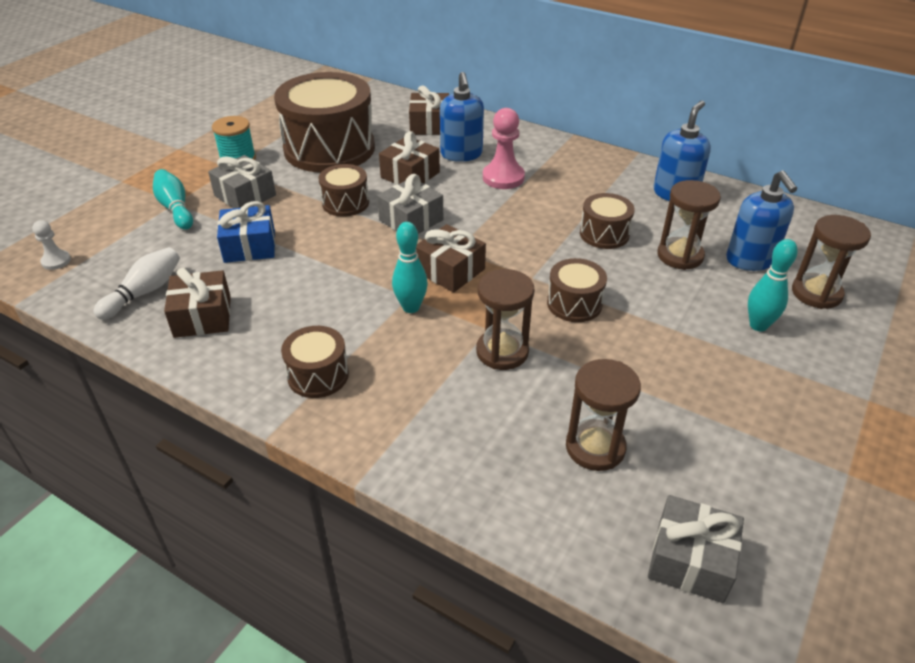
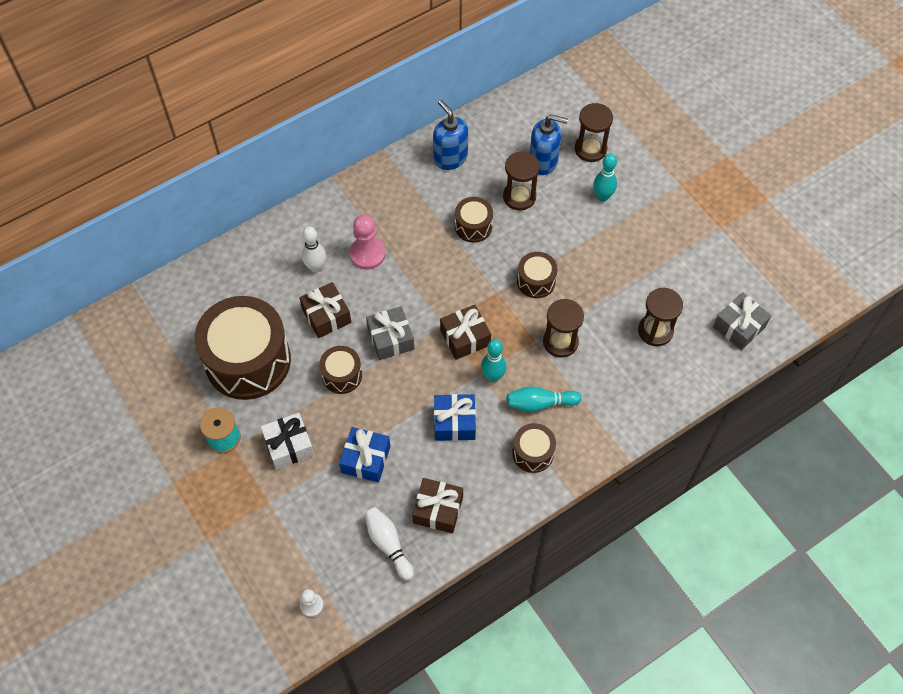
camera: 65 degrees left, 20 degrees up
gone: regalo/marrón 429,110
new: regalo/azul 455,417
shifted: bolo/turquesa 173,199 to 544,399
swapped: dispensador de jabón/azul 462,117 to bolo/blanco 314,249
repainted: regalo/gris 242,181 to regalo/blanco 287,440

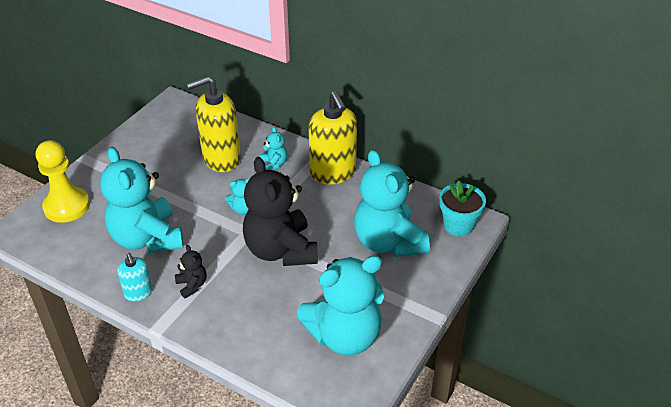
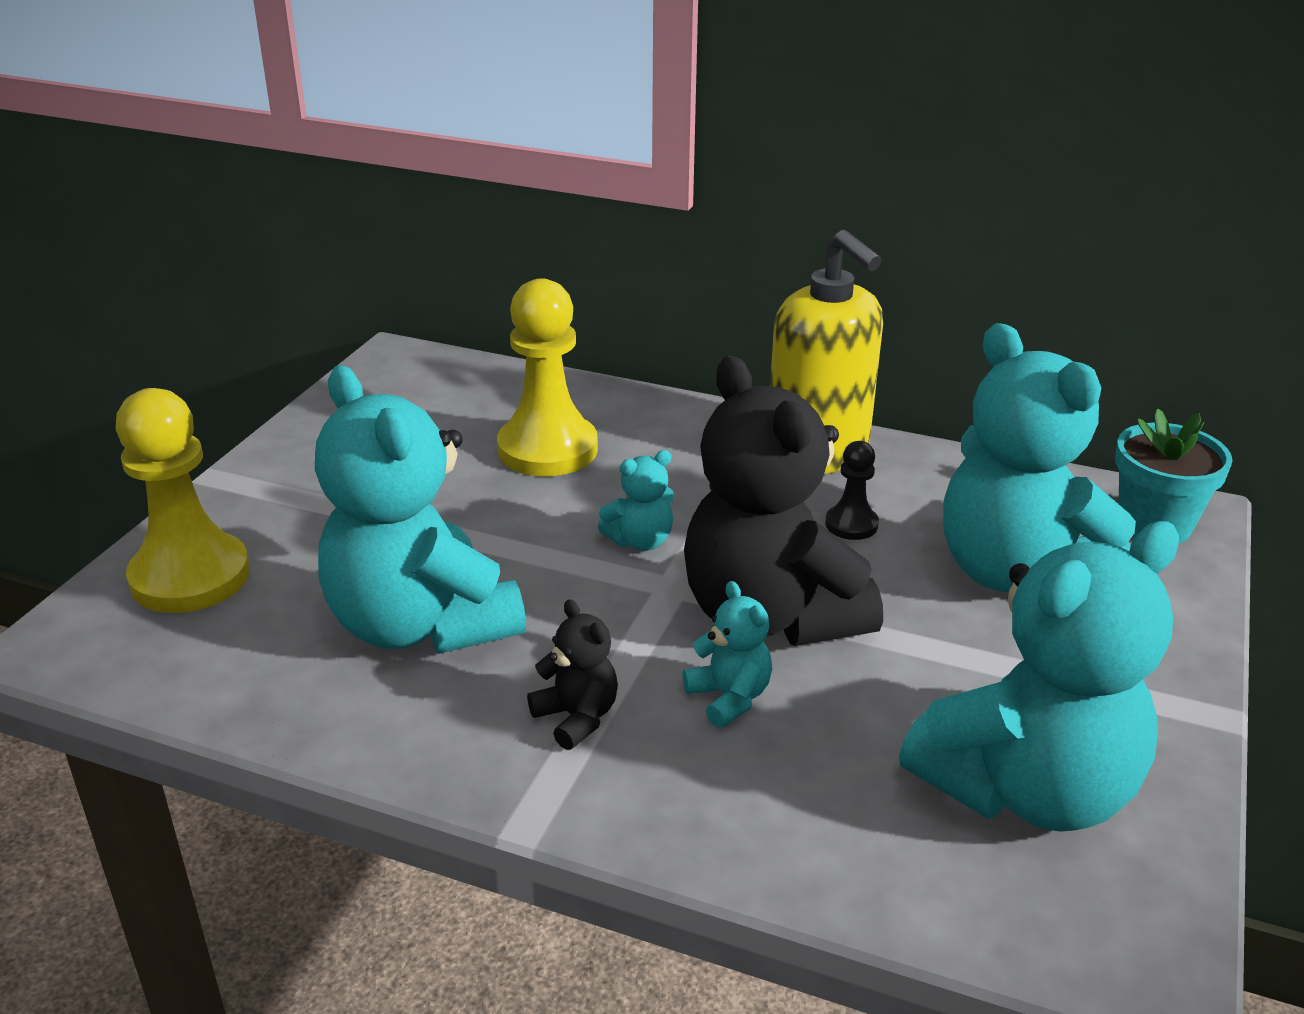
camera: 10 degrees left, 10 degrees down
gone: dispensador de jabón/turquesa 134,276
new: peón/negro 852,490
shifted: osito/turquesa 273,148 to 727,654
swapped: dispensador de jabón/amarillo 214,124 to peón/amarillo 547,377

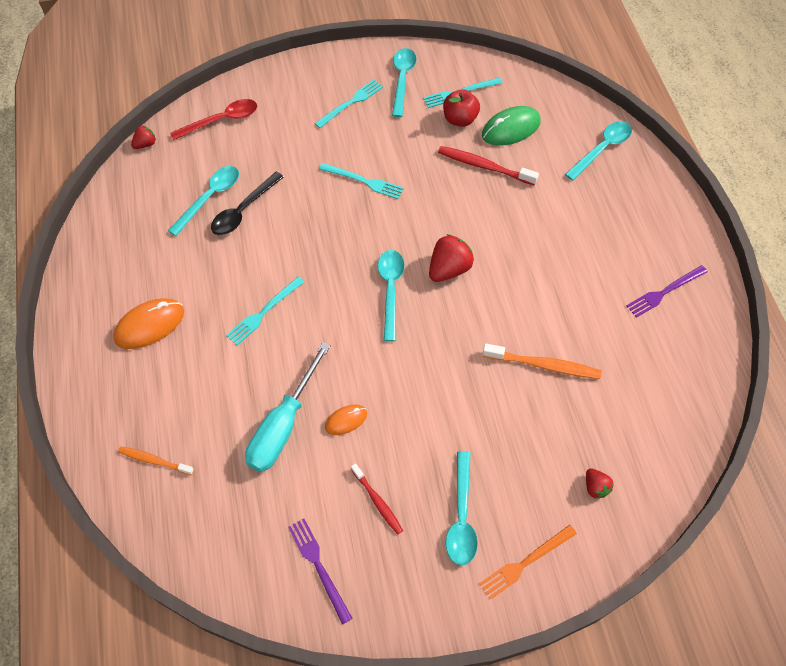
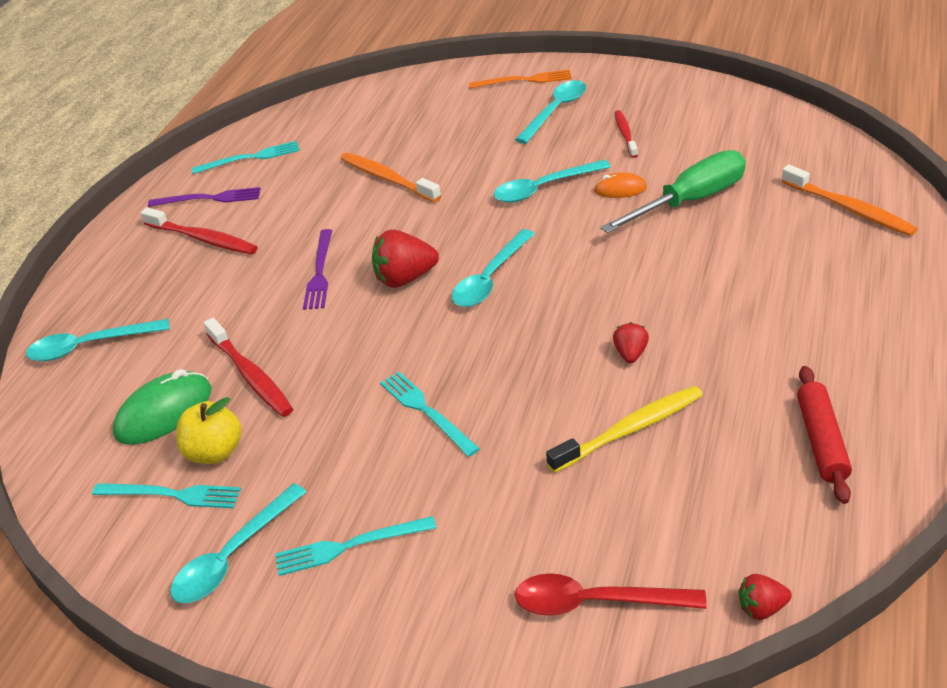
camera: 145 degrees left, 20 degrees down
gone: ratón/naranja 148,323
new: cepillo de dientes/rojo 199,231; rodillo/rojo 824,435
shifted: cuchara/turquesa 203,201 to 552,181; tenedor/turquesa 265,310 to 246,157; tenedor/morado 320,571 to 317,269; fresa/rojo 599,483 to 631,342
swapped: cuchara/negro 247,203 to cepillo de dientes/amarillo 624,429
repainted: destornillador/turquesa 288,407 to destornillador/verde 673,191; manzana/rojo 461,108 to manzana/amarillo 209,430
rotated: ratón/verde 511,126 = 162,407 45 degrees counterclockwise
scaled: cepillo de dientes/naranja 156,460 = 849,200 x1.56

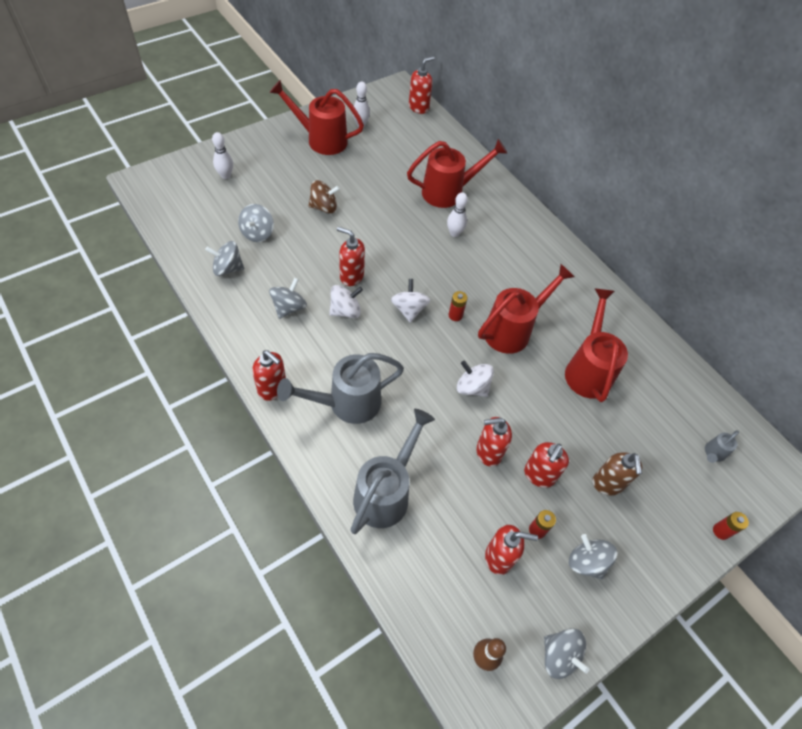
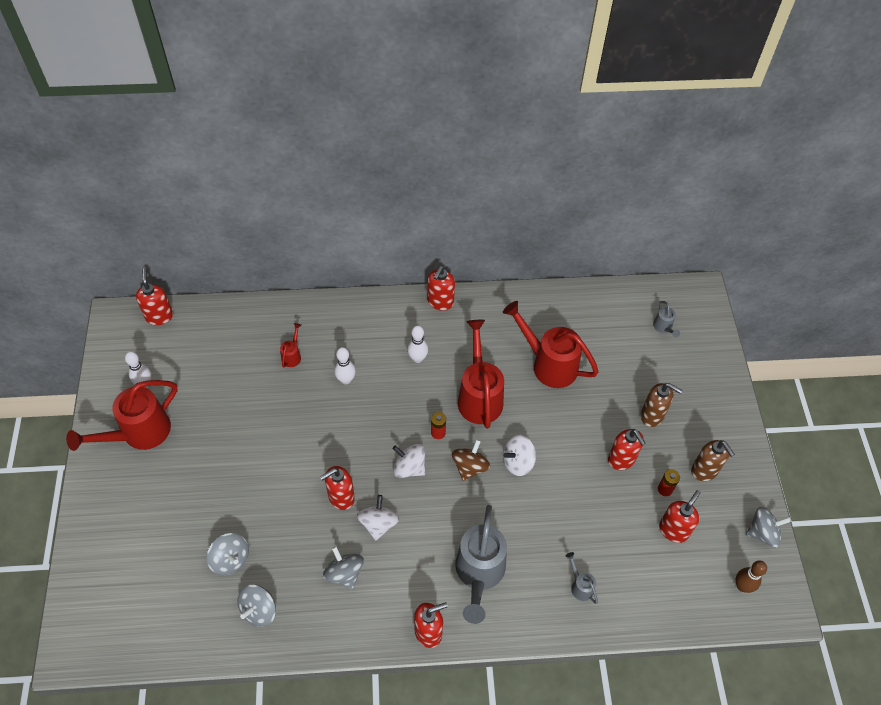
camera: 55 degrees left, 0 degrees up
gone: pila/rojo 731,526
shifted: bolo/blanco 222,155 to 417,344; peonza/marrón 324,197 to 471,460; dispensador de jabón/rojo 494,442 to 441,288
swapped: peonza/gris 593,556 to dispensador de jabón/marrón 713,460
scaled: regadera/gris 393,471 = 582,578 x0.44; regadera/rojo 457,173 = 290,345 x0.44

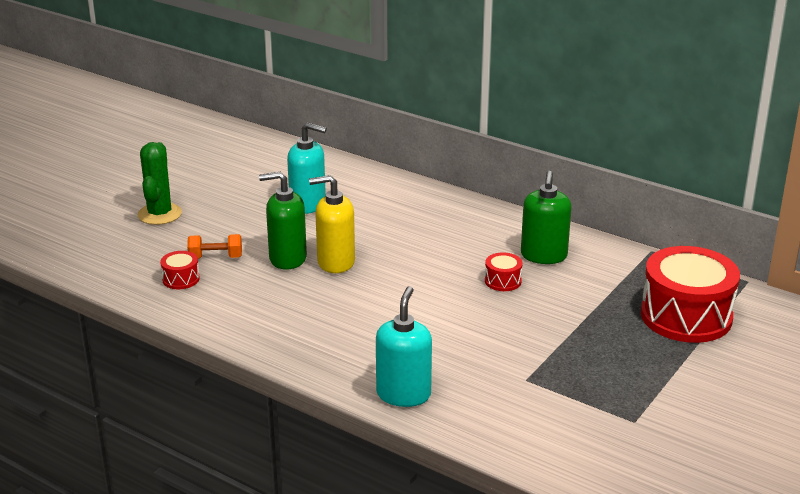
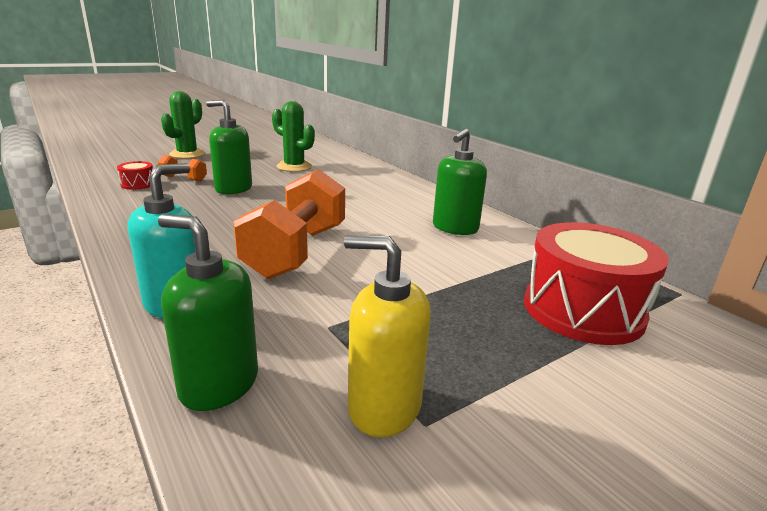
camera: 20 degrees right, 5 degrees down
gone: tambor/rojo 504,271
new: dispensador de jabón/verde 208,312; mancuerna/naranja 289,224
shifted: dispensador de jabón/amarillo 332,224 to 387,336
swapped: dispensador de jabón/turquesa 307,168 to cactus/verde 293,136

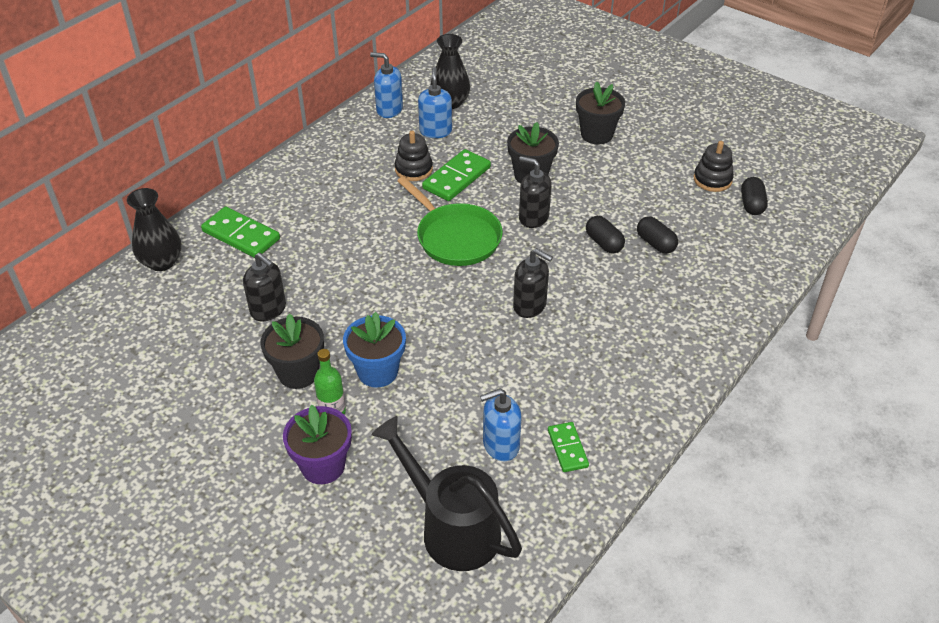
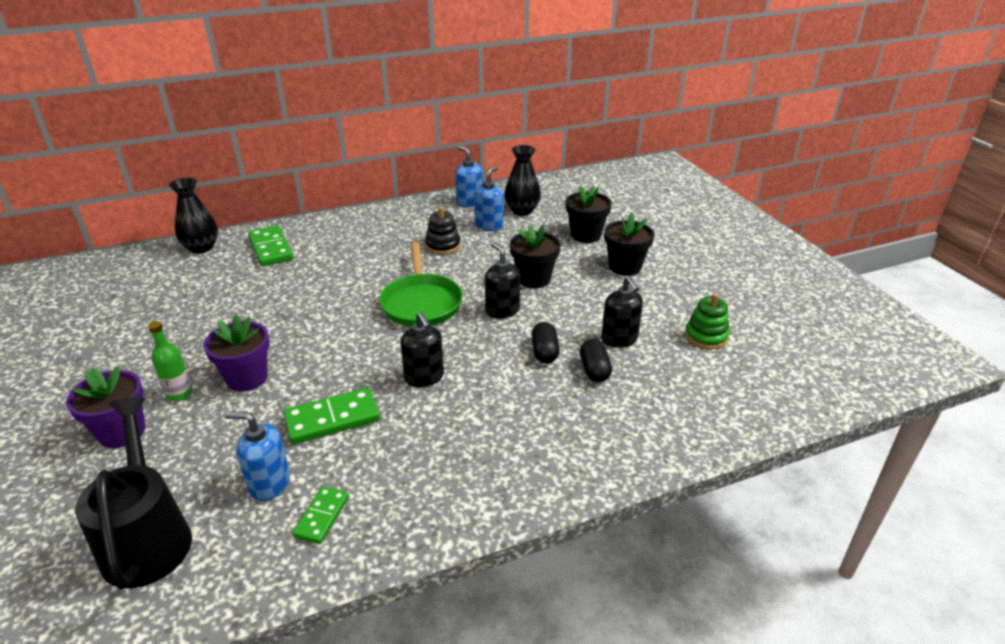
camera: 30 degrees right, 10 degrees down
gone: cápsula/negro 754,196
shifted: dispensador de jabón/negro 264,286 to 622,312; maceta/negro 292,351 to 589,214; ficha de dominó/verde 456,175 to 331,416
repainted: maceta/azul 374,350 to maceta/morado 236,353; juguete apilable/negro 714,166 to juguete apilable/verde 707,321

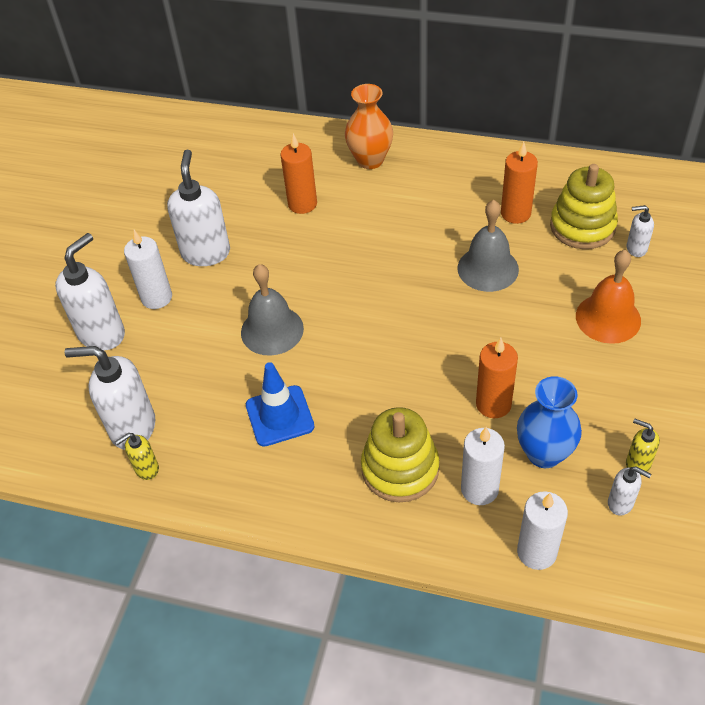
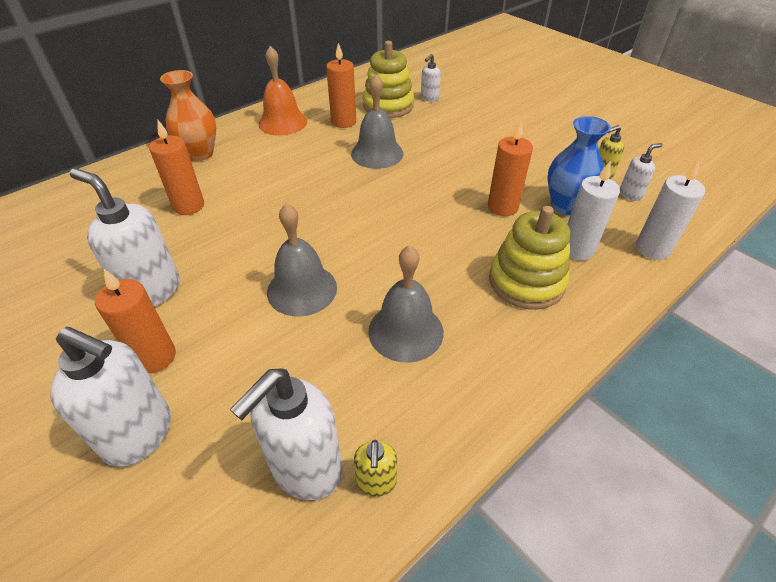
camera: 60 degrees left, 5 degrees down
shifted: campana/naranja 608,297 to 282,91
swapped: cono de tráfico/azul 280,404 to campana/gris 406,304
repainted: vela/blanco 148,269 to vela/naranja 135,321
rotated: dispensador de jabón/blanco 90,291 = 110,397 135 degrees clockwise

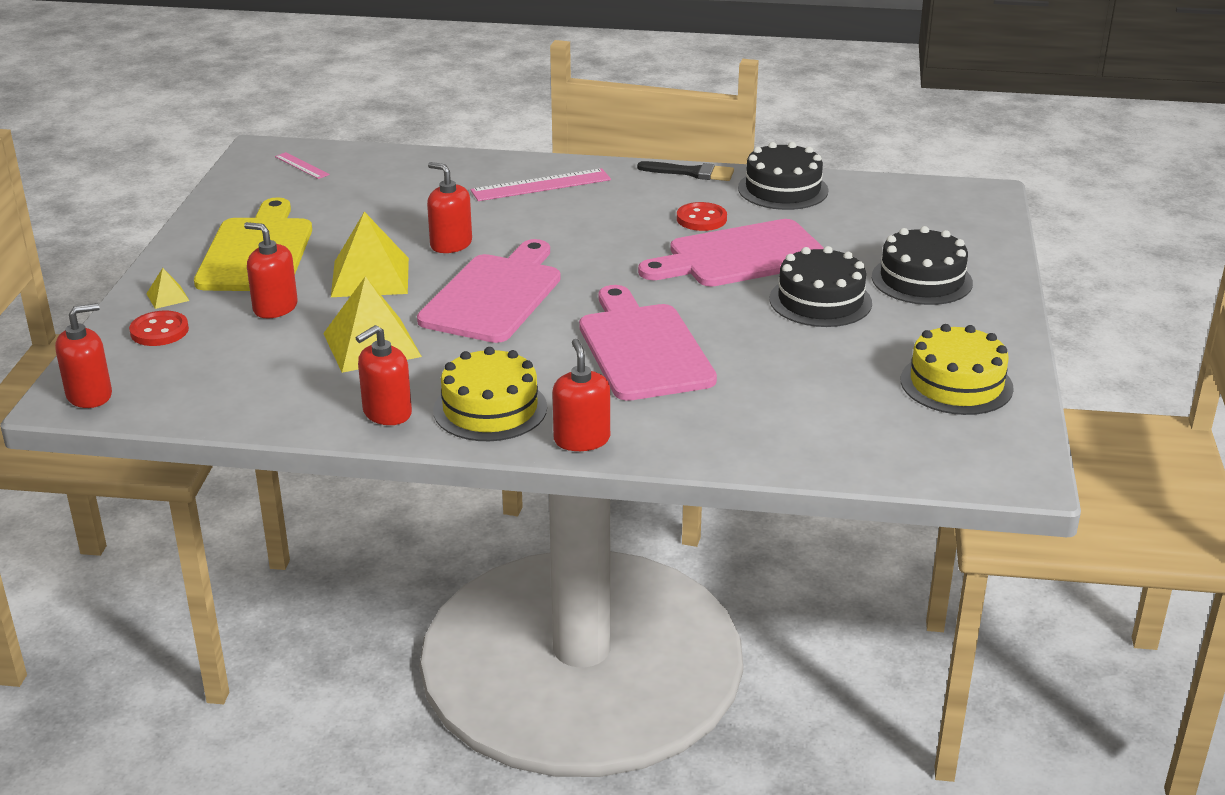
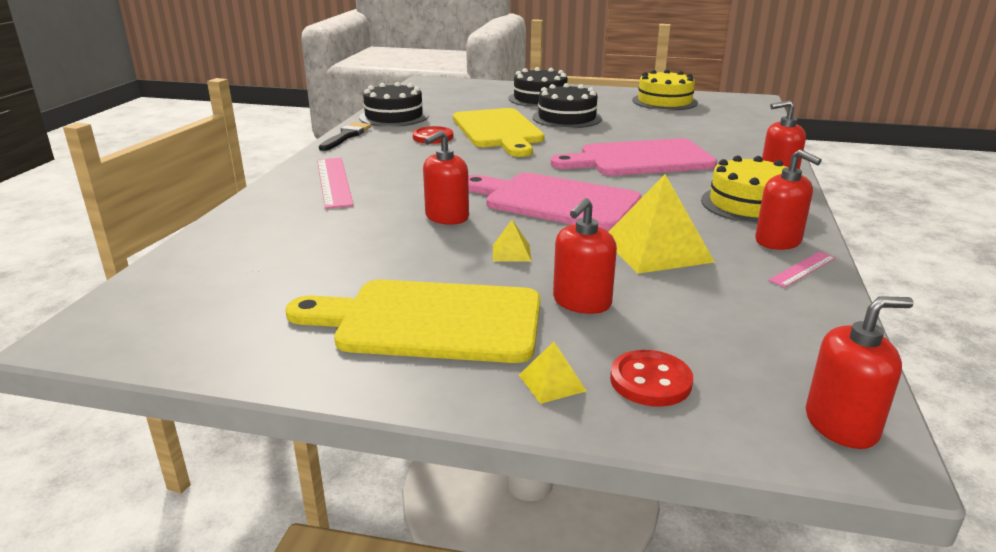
camera: 85 degrees left, 5 degrees down
shifted: regla/rosa 302,165 to 802,269
repainted: tabla de cortar/rosa 731,253 to tabla de cortar/amarillo 499,132
rotated: dispensador de jabón/rojo 83,355 = 860,372 105 degrees clockwise
scaled: pirámide/amarillo 370,254 = 512,241 x0.45

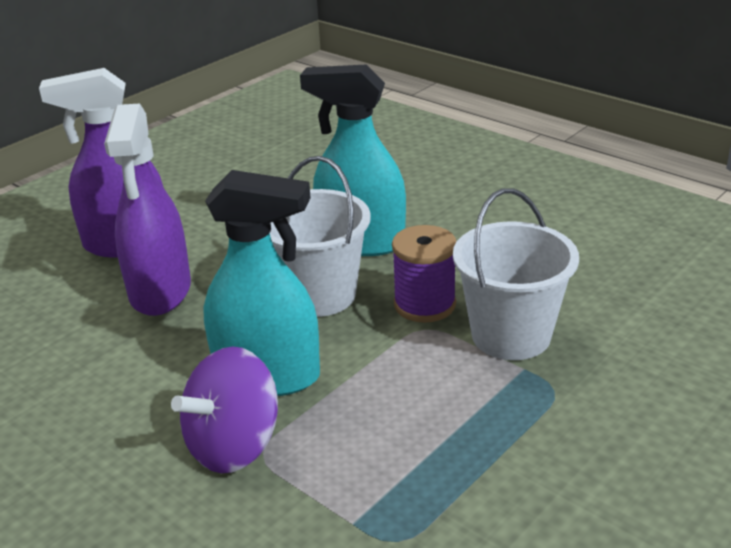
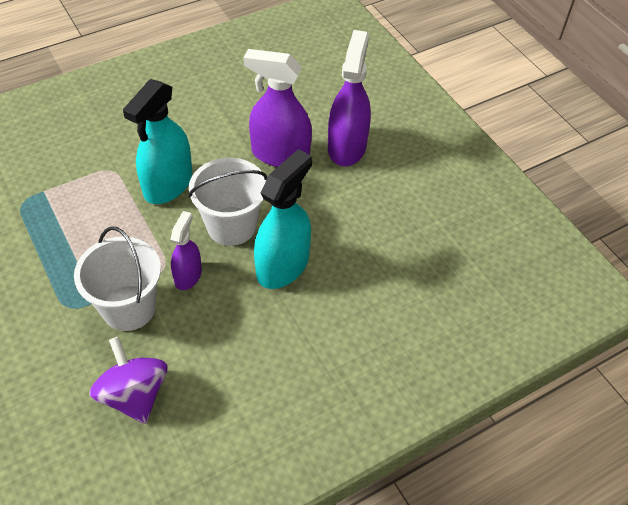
camera: 105 degrees right, 20 degrees up
shifted: peonza/morado 224,409 to 128,380
swapped: carrete/morado 424,274 to pulverizador/morado 186,250

